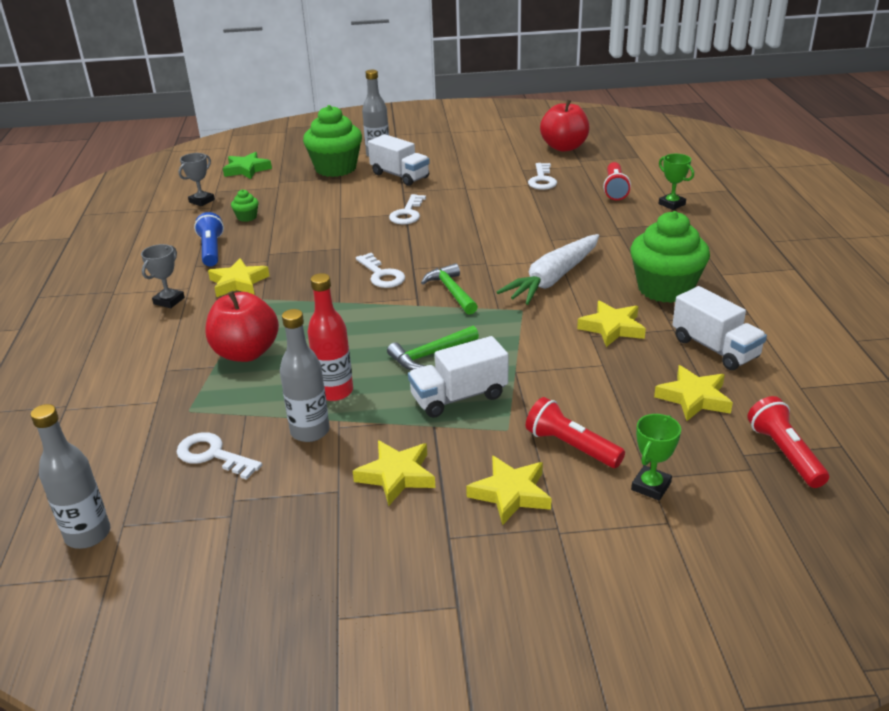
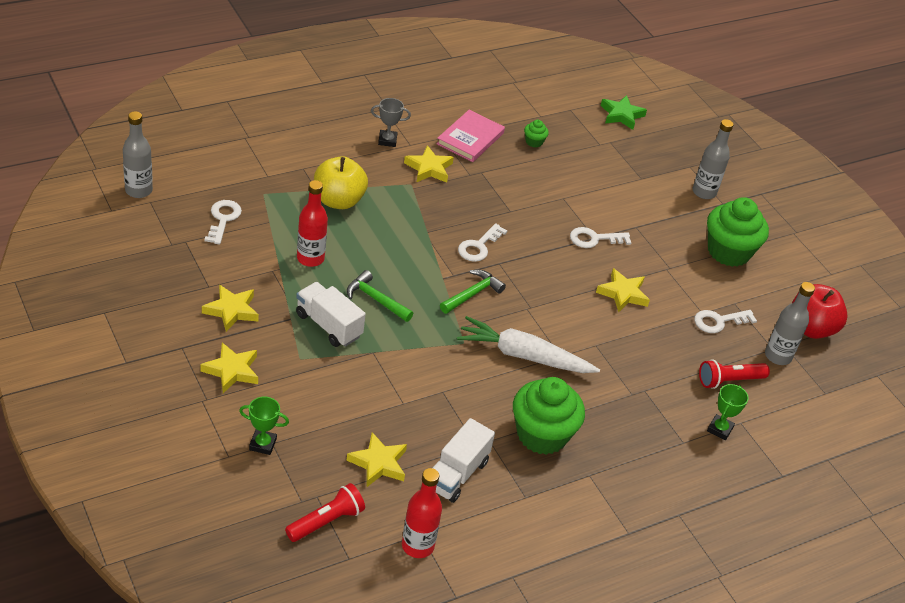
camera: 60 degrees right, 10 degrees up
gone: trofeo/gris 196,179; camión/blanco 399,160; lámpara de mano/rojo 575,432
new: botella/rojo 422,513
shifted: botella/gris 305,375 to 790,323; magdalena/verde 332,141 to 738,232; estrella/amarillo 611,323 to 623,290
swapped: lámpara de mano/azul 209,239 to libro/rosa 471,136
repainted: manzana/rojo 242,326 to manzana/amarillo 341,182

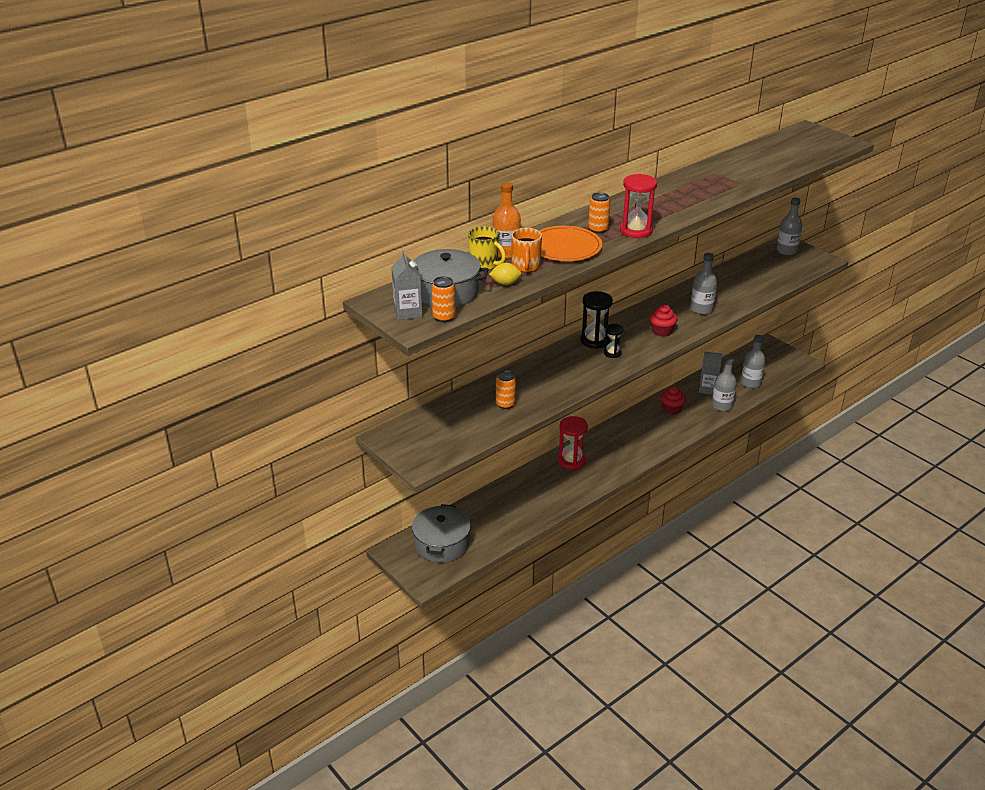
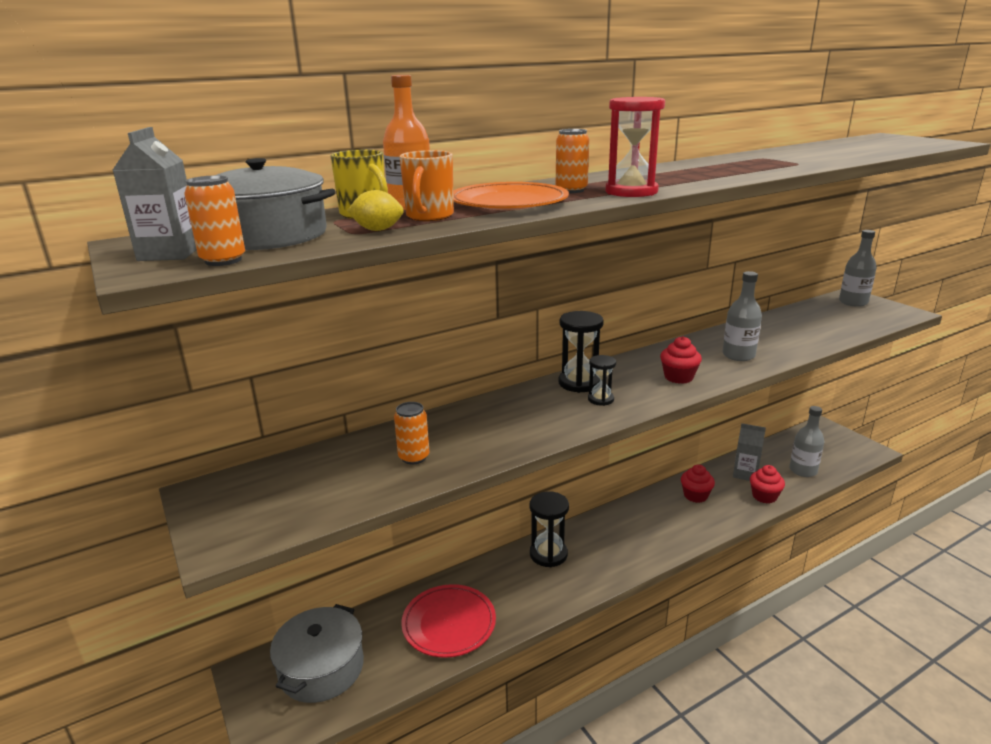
camera: 10 degrees right, 10 degrees down
new: plato/rojo 448,621
swapped: botella/gris 724,384 to magdalena/rojo 767,484
repainted: reloj de arena/rojo 573,443 to reloj de arena/negro 549,529

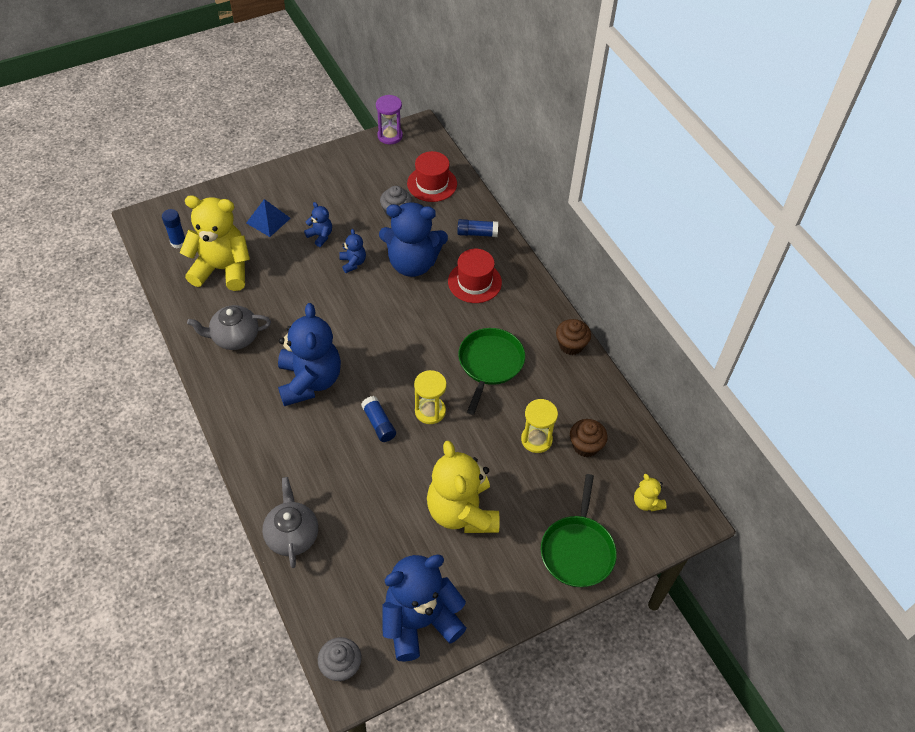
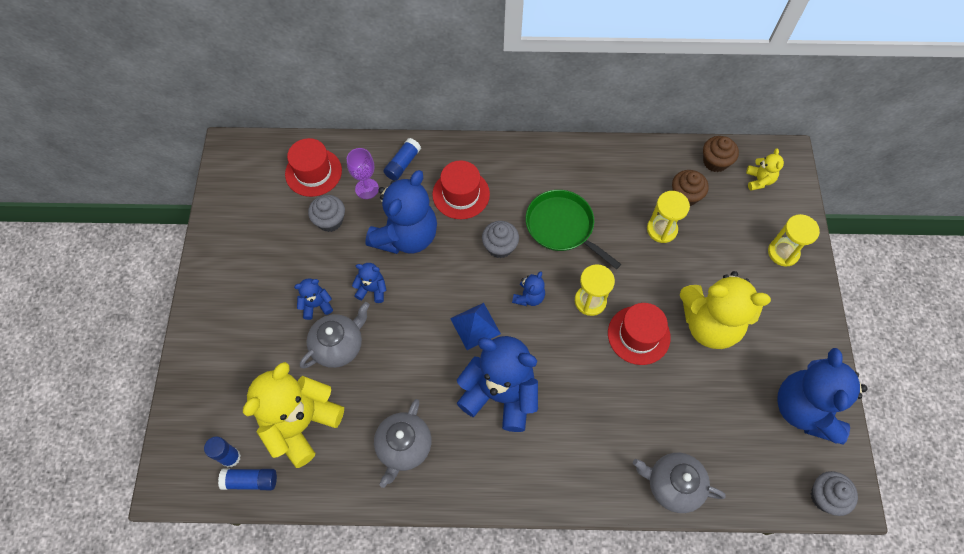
camera: 60 degrees left, 10 degrees up
gone: reloj de arena/morado 389,119
new: tetera/gris 335,335; copa/morado 363,173; magdalena/gris 500,239; osito/azul 528,288; sombrero/rojo 639,334
shifted: pirámide/azul 268,218 to 475,326; barra de pegamento/azul 378,419 to 247,479; magdalena/marrón 573,337 to 721,154
swapped: sartén/verde 579,530 to reloj de arena/amarillo 794,240
rotated: osito/amarillo 650,492 = 765,170 90 degrees counterclockwise

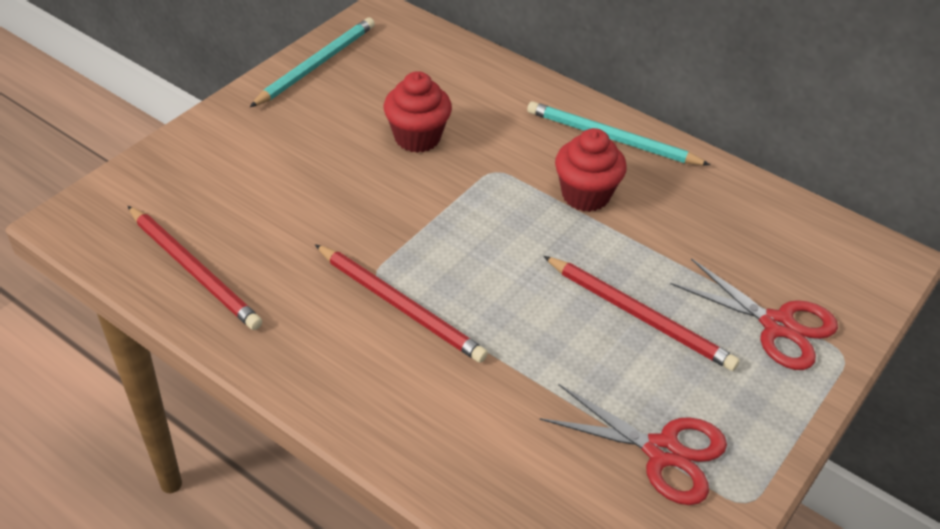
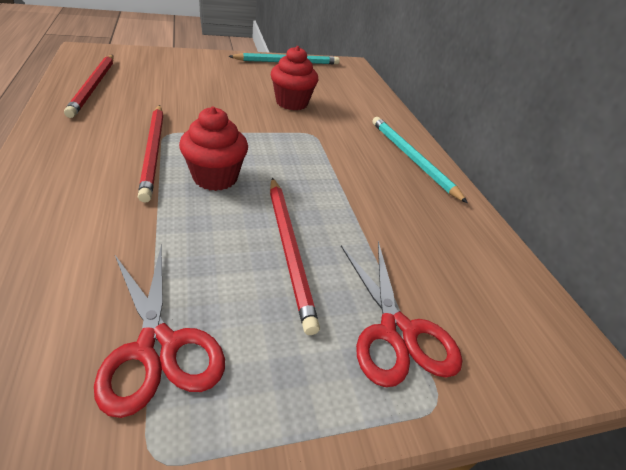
camera: 35 degrees right, 5 degrees down
shifted: magdalena/rojo 591,170 to 213,149

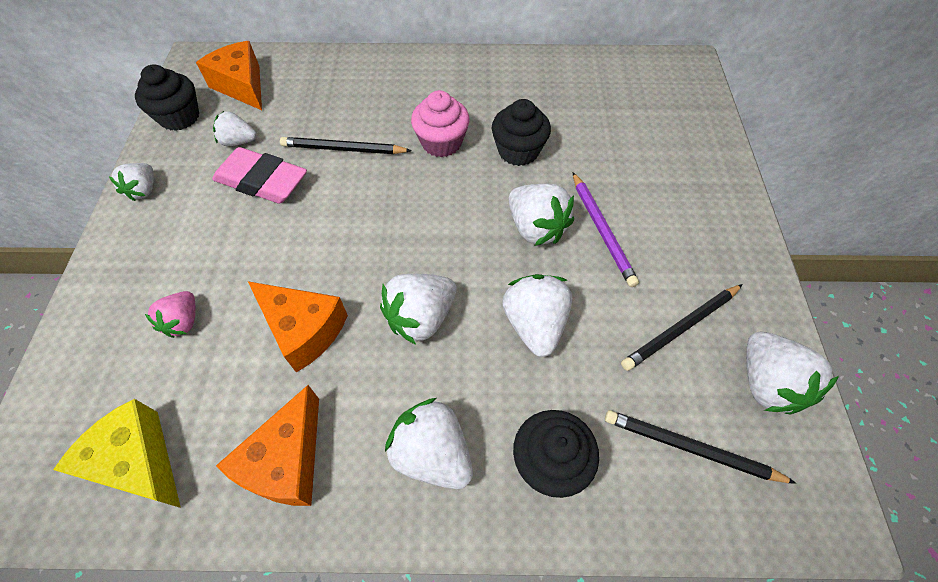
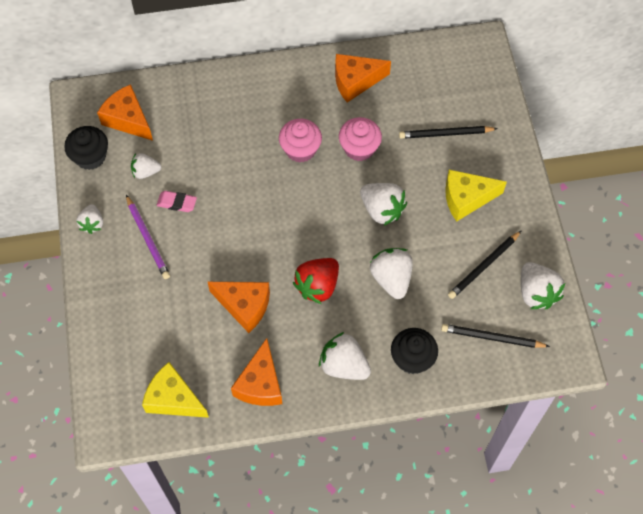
camera: 10 degrees left, 5 degrees up
gone: fresa/rosa 170,314
new: queso/naranja 363,78; queso/amarillo 476,195
shifted: lápiz/negro 346,145 to 448,132; lápiz/morado 605,229 to 148,237
repainted: fresa/blanco 418,309 to fresa/rojo 316,281; magdalena/negro 521,132 to magdalena/rosa 360,139
scaled: goma de borrar/rosa 259,175 = 177,201 x0.56

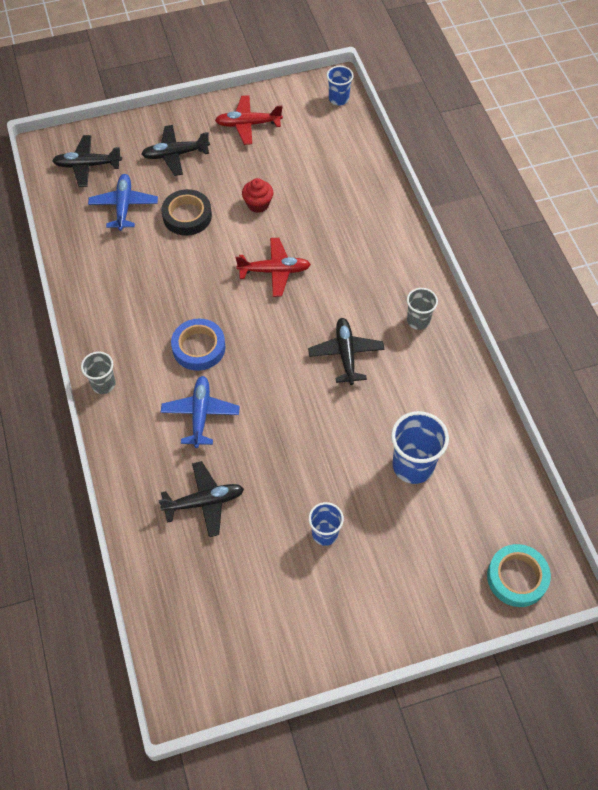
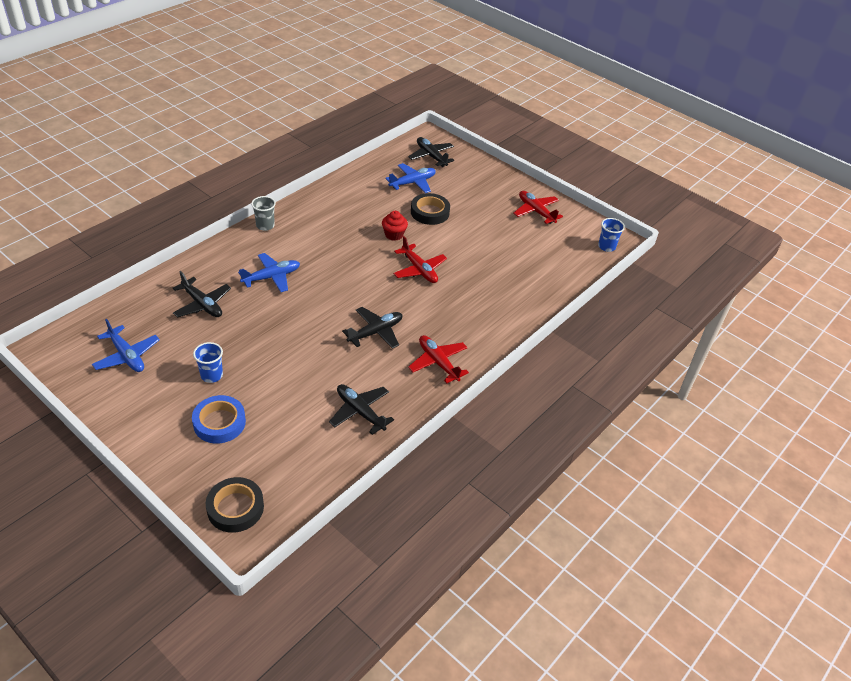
camera: 55 degrees right, 15 degrees down
gone: vaso/azul 420,447
new: avión/azul 126,345
shifted: avión/negro 176,150 to 361,409; cinta adhesiva/azul 198,345 to 219,419; magdalena/rojo 257,195 to 395,226
swapped: vaso/gris 422,309 to avión/rojo 438,359
repainted: cinta adhesiva/turquesa 519,575 to cinta adhesiva/negro 235,505

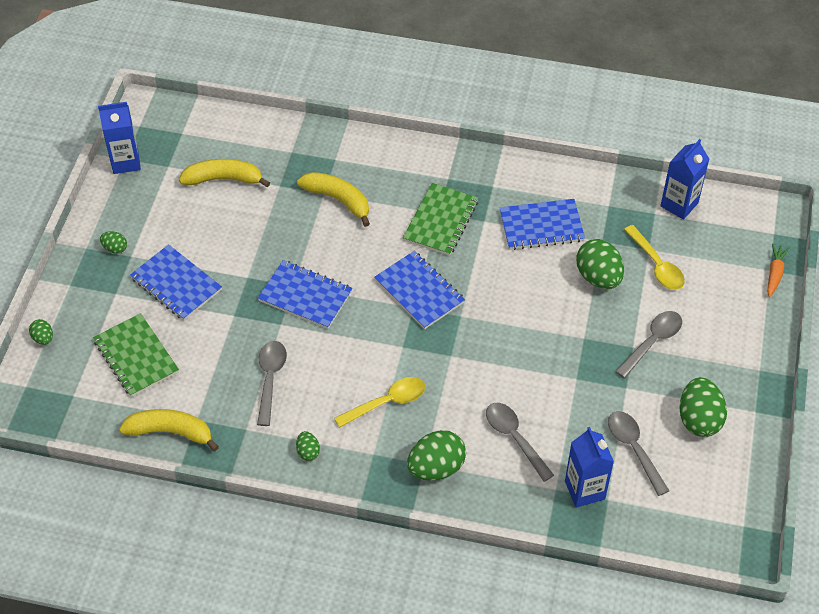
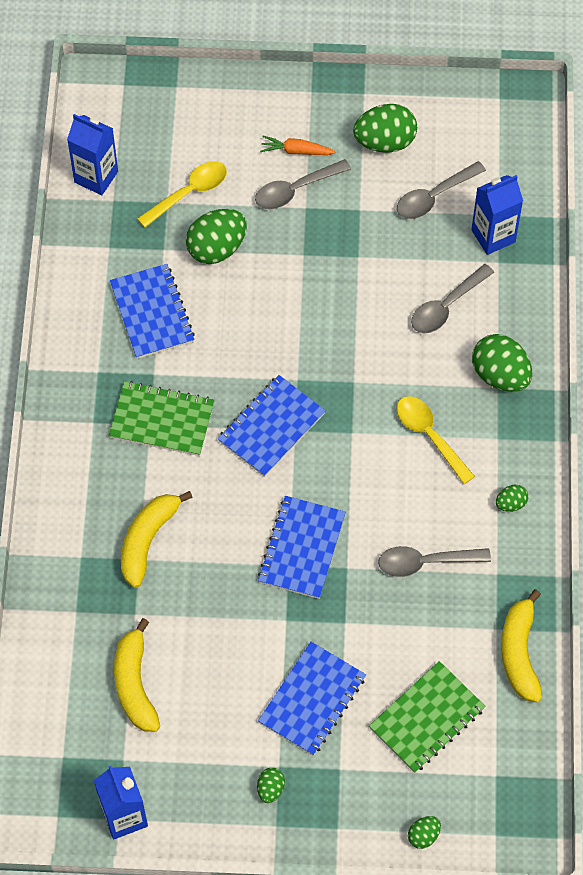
camera: 100 degrees left, 10 degrees up
shifted: zanahoria/naranja 778,271 to 298,145
rotated: cuchara/gris 648,344 = 303,184 60 degrees counterclockwise

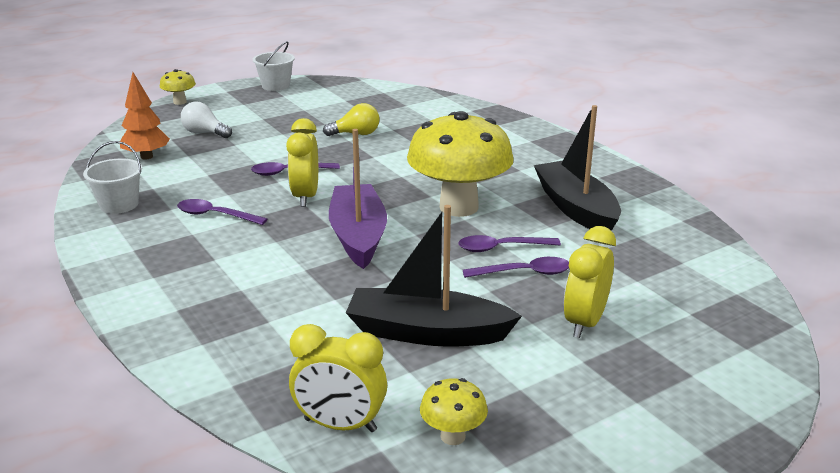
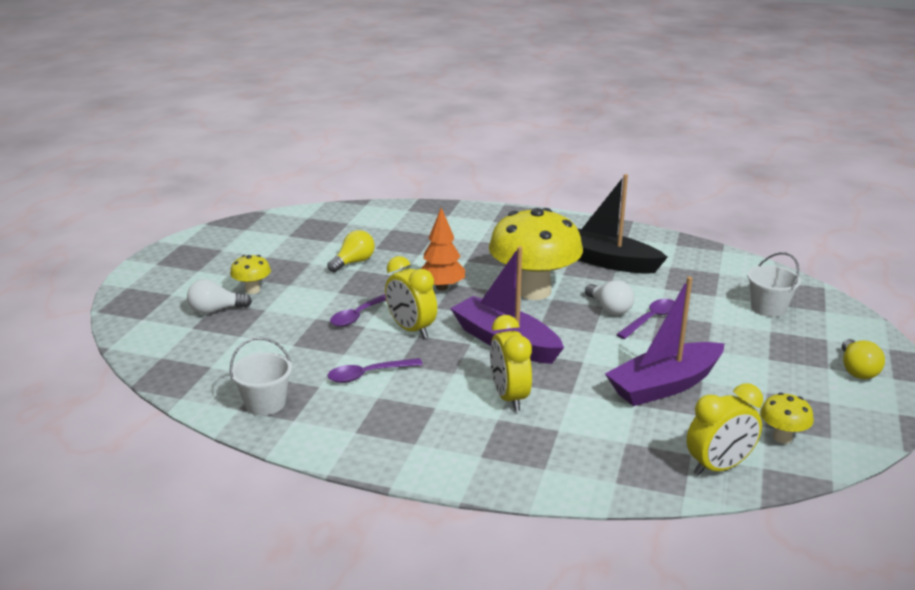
camera: 40 degrees left, 0 degrees up
new: bombilla/amarillo 863,359
shifted: árbol/naranja 145,115 to 443,249; seta/amarillo 178,87 to 250,274; balde/blanco 274,66 to 774,284; despertador/amarillo 590,282 to 511,363
swapped: cuchara/morado 510,243 to bombilla/blanco 609,297
repainted: barco/negro 434,276 to barco/morado 665,341

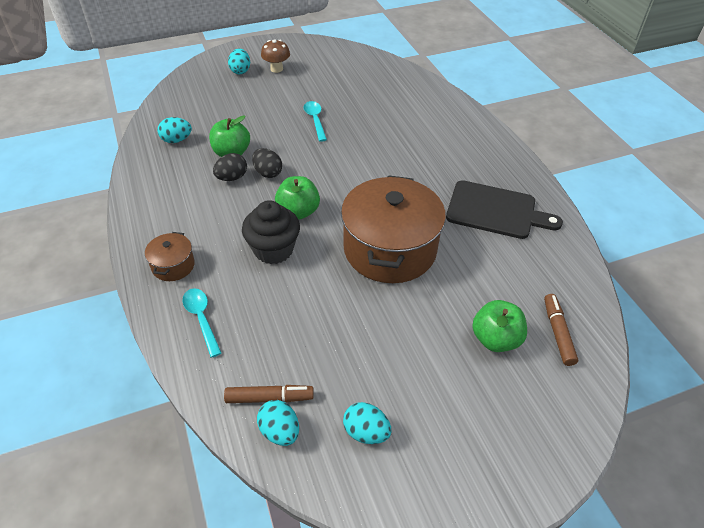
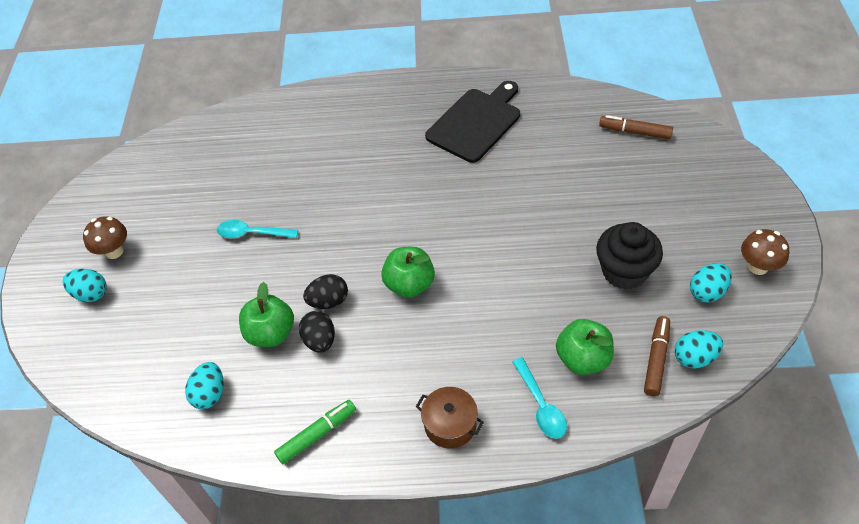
camera: 65 degrees left, 5 degrees up
gone: olla/marrón 393,229
new: rotulador/verde 315,432; seta/marrón 765,252
shifted: magdalena/negro 271,232 to 629,256; manzana/verde 499,326 to 585,347
rotated: cuchara/turquesa 202,323 = 539,398 105 degrees counterclockwise

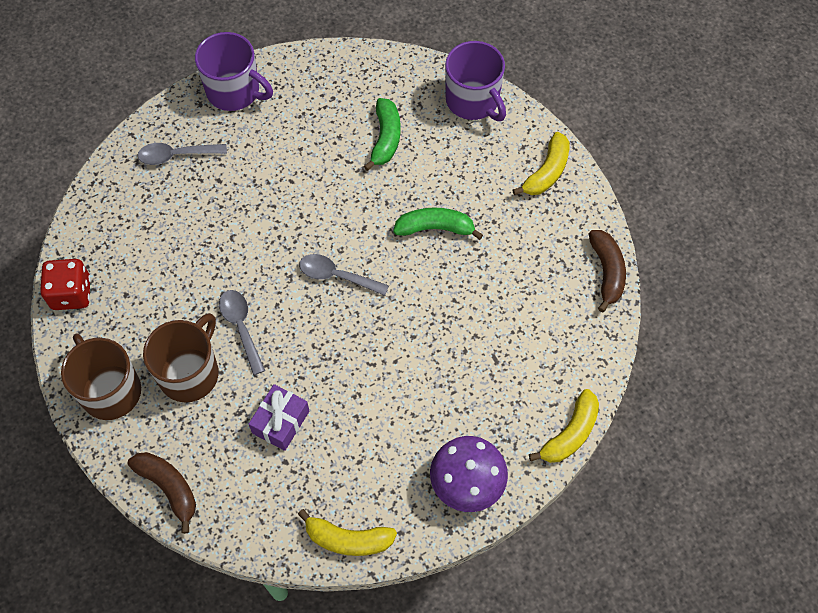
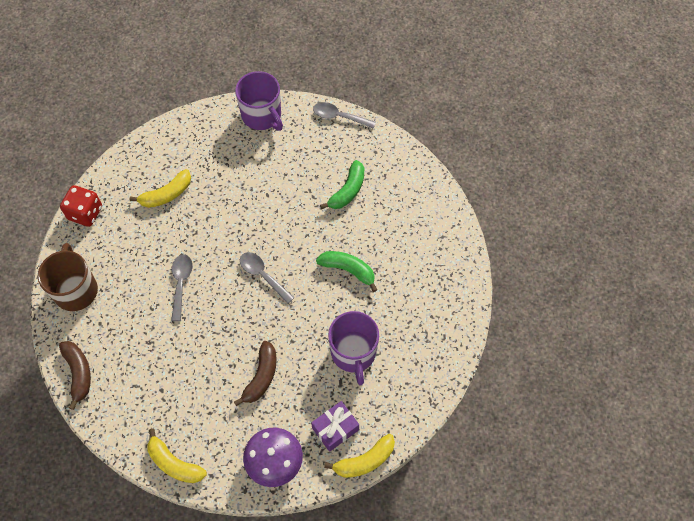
camera: 25 degrees right, 0 degrees up
gone: taza/marrón 181,357
shifted: cuchara/gris 182,154 to 344,115; regalo/morado 279,417 to 335,426; taza/morado 475,81 to 353,348; plátano/amarillo 541,163 to 160,188; plátano/marrón 607,271 to 255,373

